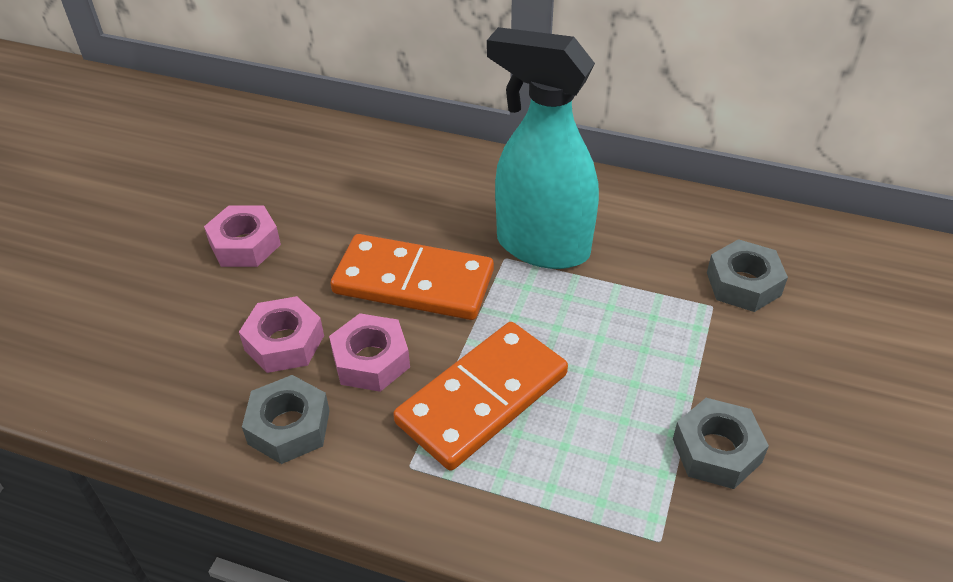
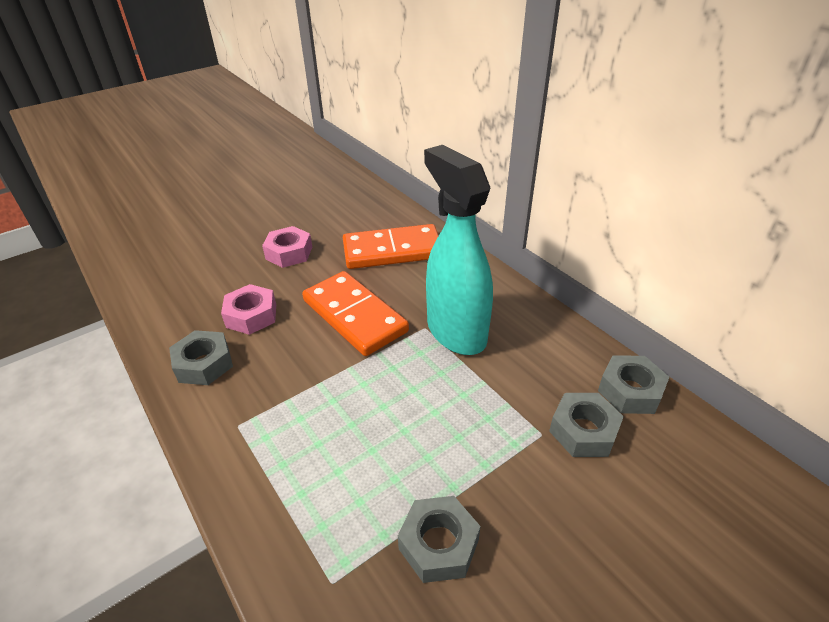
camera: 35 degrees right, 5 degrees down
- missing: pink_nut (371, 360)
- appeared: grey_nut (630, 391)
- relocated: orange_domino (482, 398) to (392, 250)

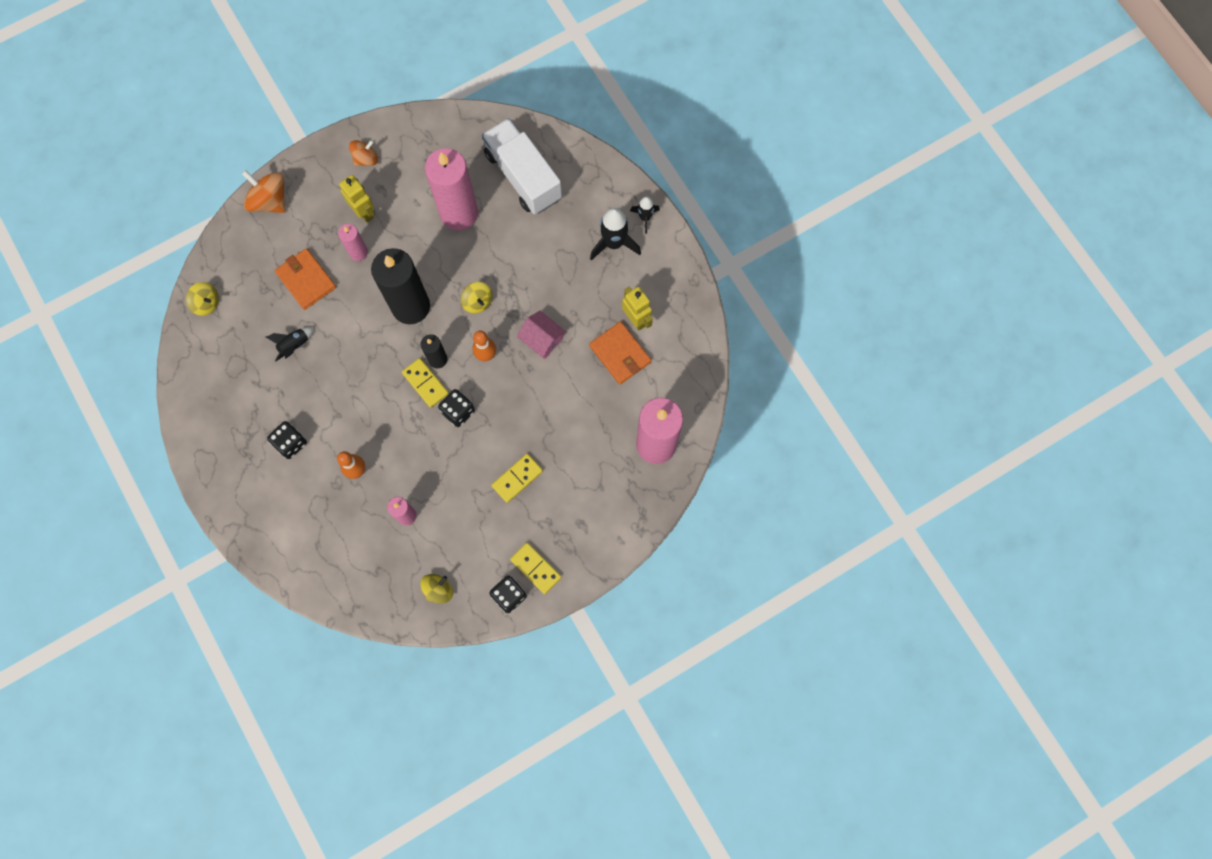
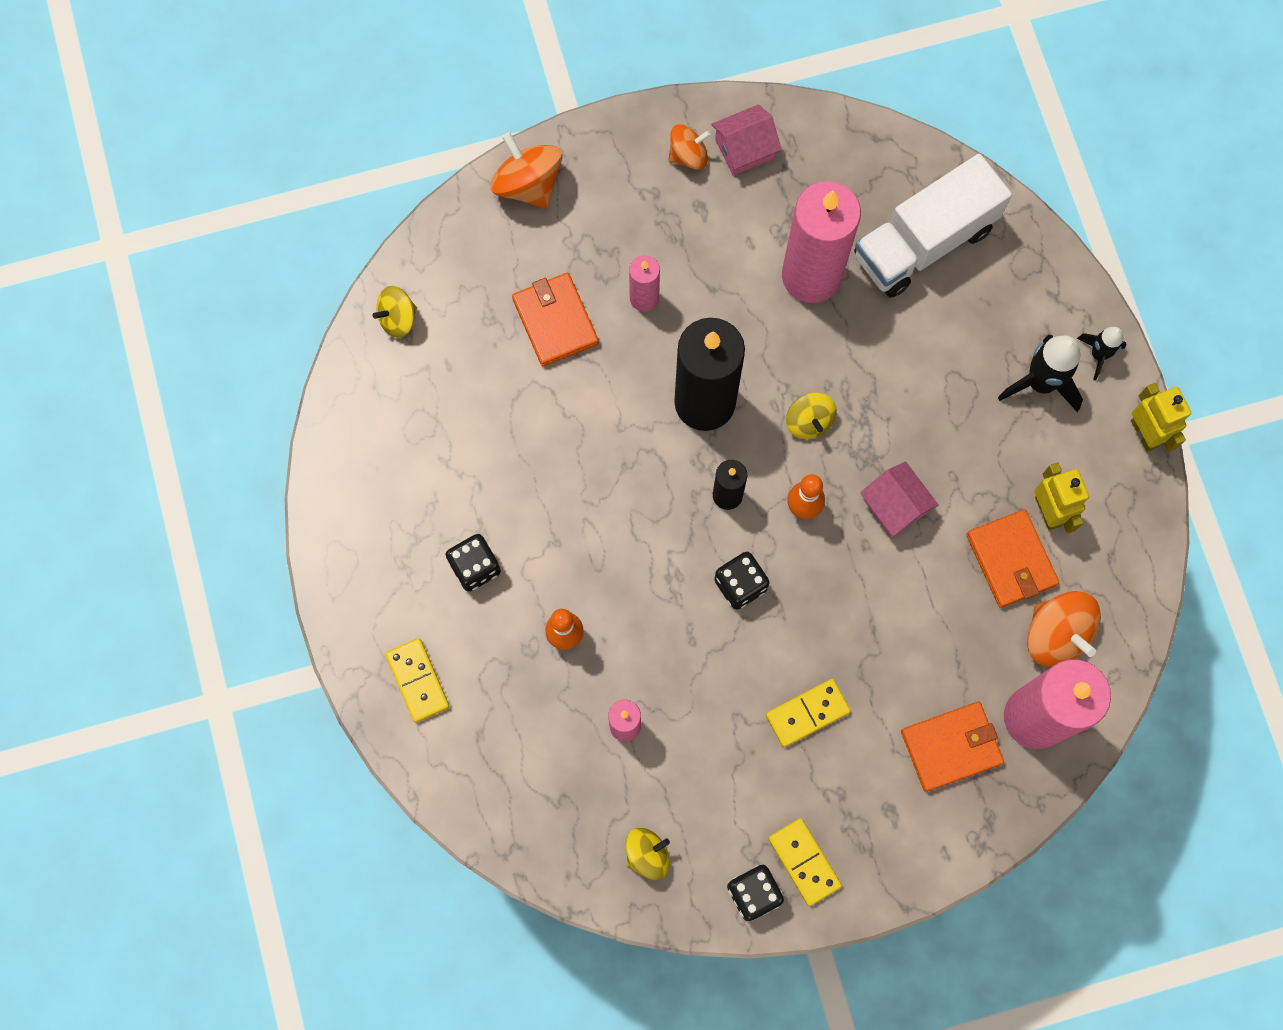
camera: 15 degrees right, 0 degrees up
- missing: black_rocket (294, 345)
- appeared: pink_house (744, 149)
- appeared: orange_wallet (951, 747)
- appeared: orange_spinning_top (1055, 634)
- relocated: yellow_robot (364, 212) to (1145, 433)
- relocated: yellow_domino (425, 383) to (418, 680)
- spun: yellow_spinning_top (206, 303) = (398, 318) 105 degrees clockwise
- spun: white_truck (523, 176) = (923, 242) 105 degrees counterclockwise

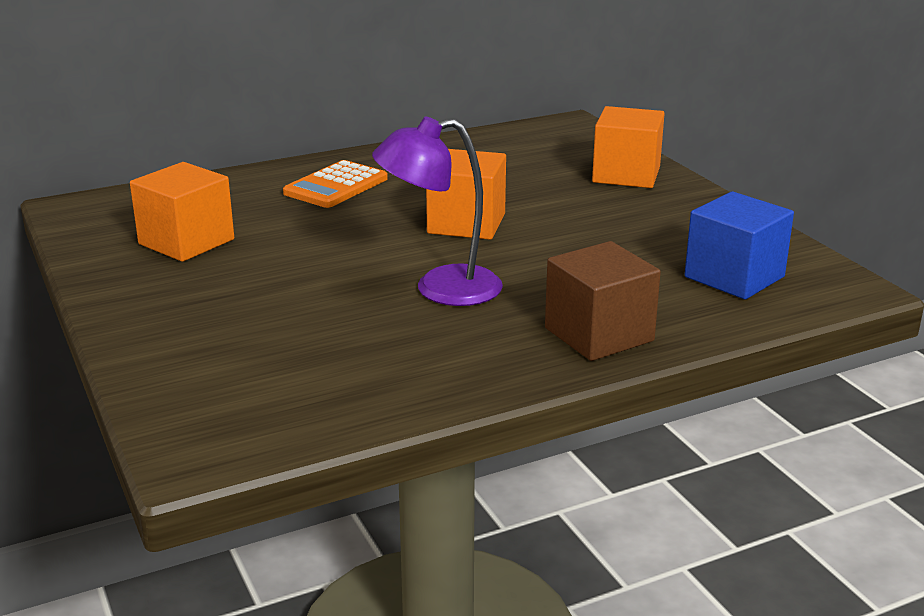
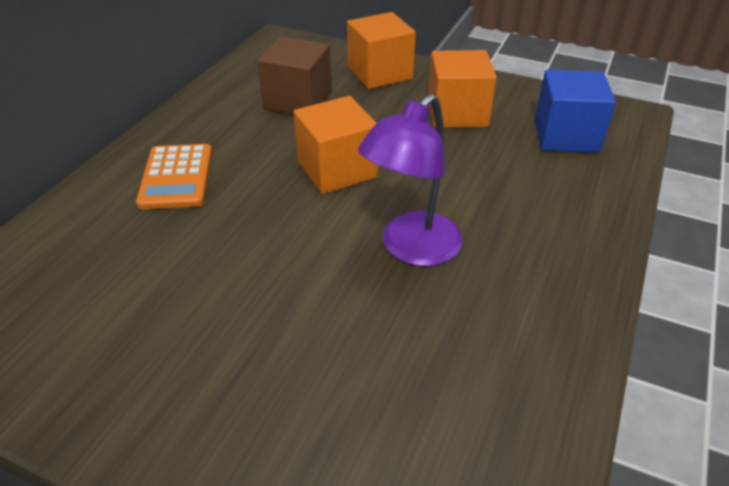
camera: 40 degrees left, 15 degrees up
- relocated: orange_cube (186, 242) to (457, 113)
- relocated: brown_cube (599, 334) to (298, 100)

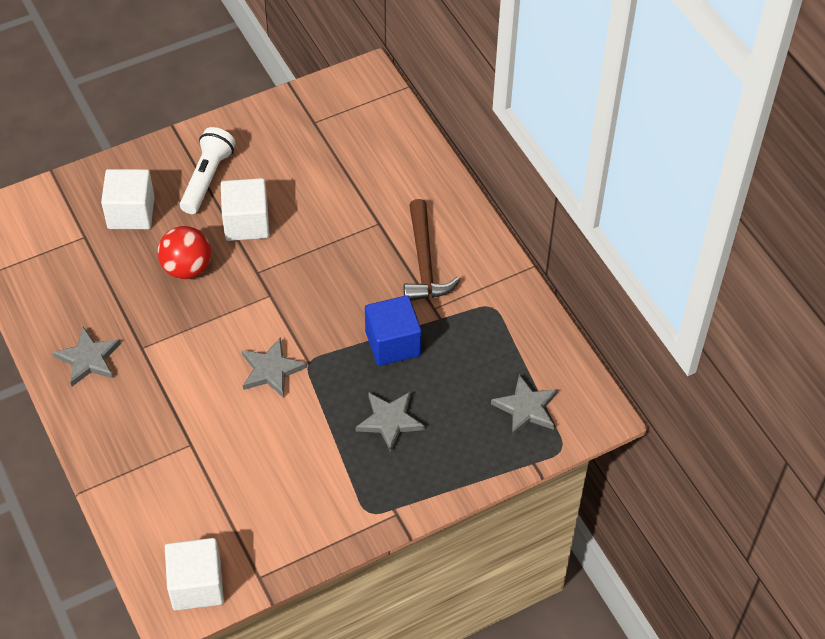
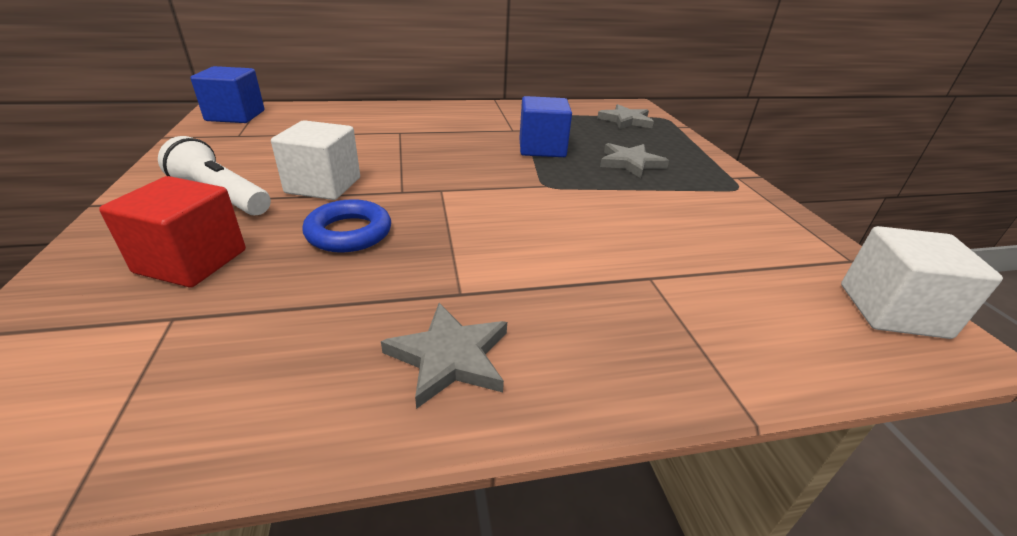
camera: 75 degrees left, 20 degrees down
- missing: grey_star (271, 370)
- missing: brown_hammer (424, 262)
- appeared: blue_cube (235, 116)
- exchanged: red_ball (187, 268) to blue_ring (349, 233)
- colour: white_cube (131, 213) to red_cube (191, 261)

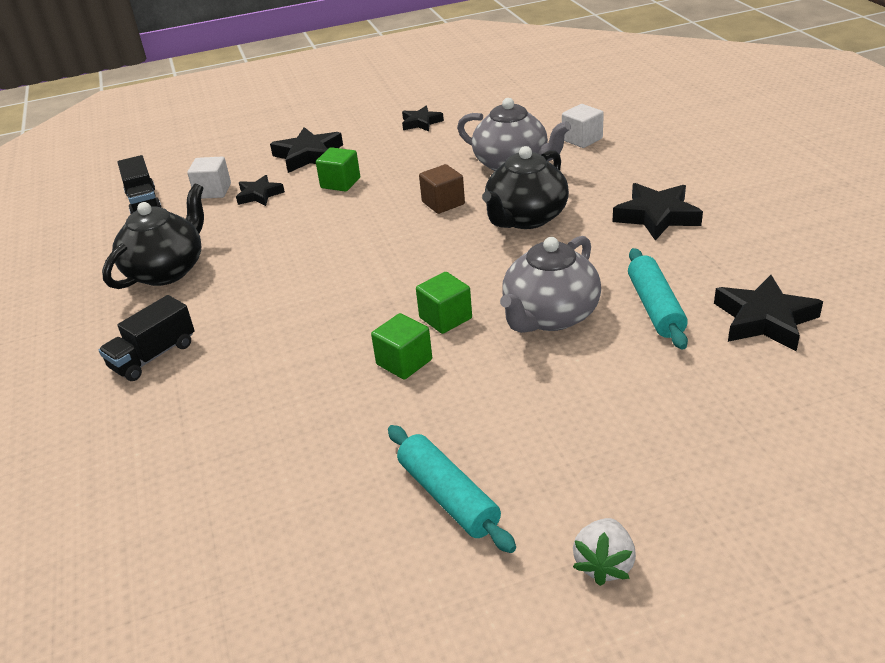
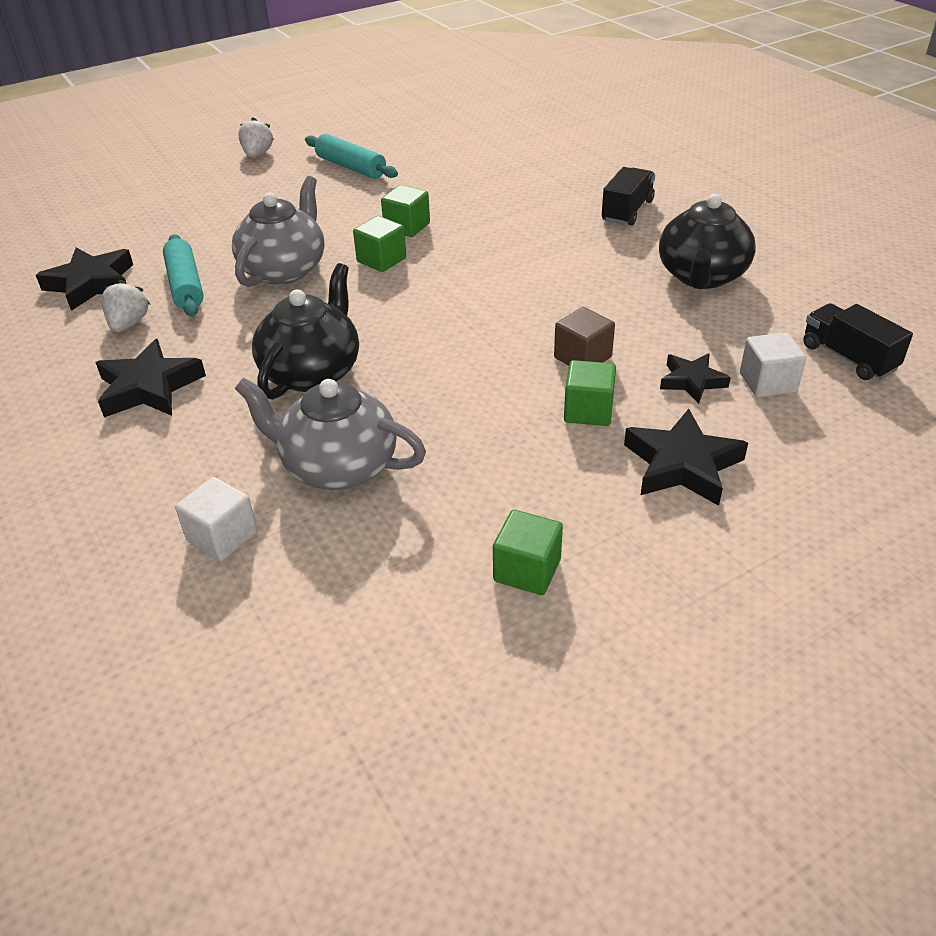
camera: 165 degrees right, 5 degrees up
- appeared: white_strawberry (129, 324)
- relocated: brown_cube (443, 203) to (582, 357)
- exchanged: black_star (421, 122) to green_cube (527, 570)

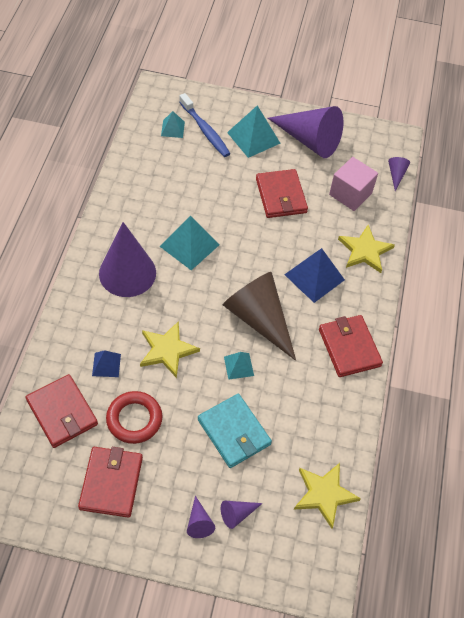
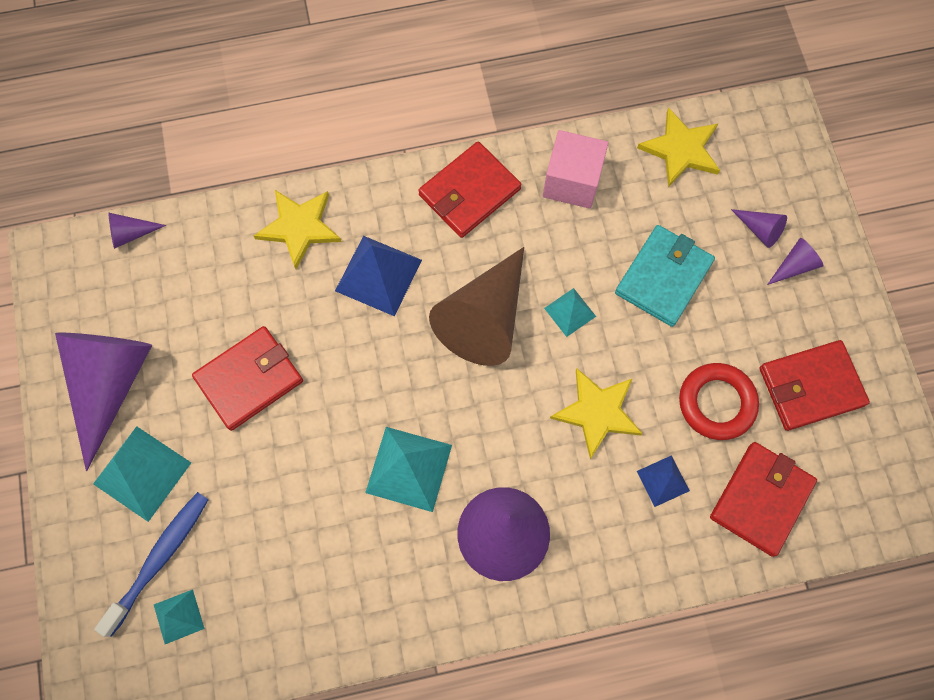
camera: 110 degrees left, 15 degrees up
- relocated: pink_cube (350, 194) to (572, 181)

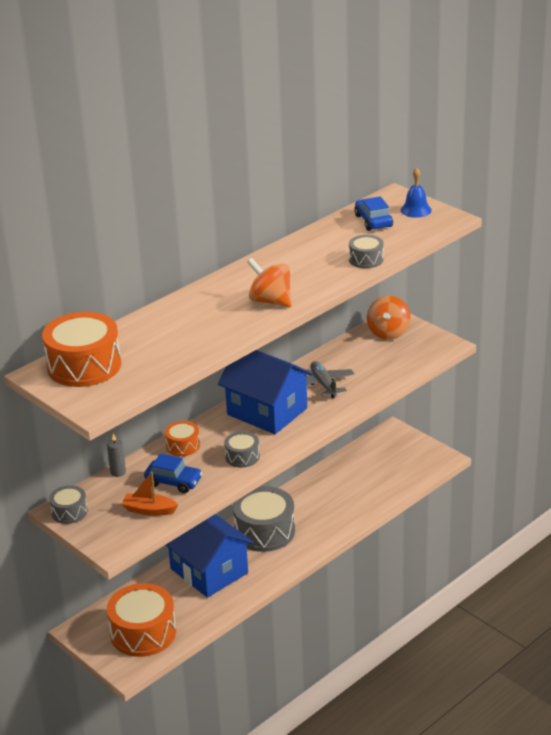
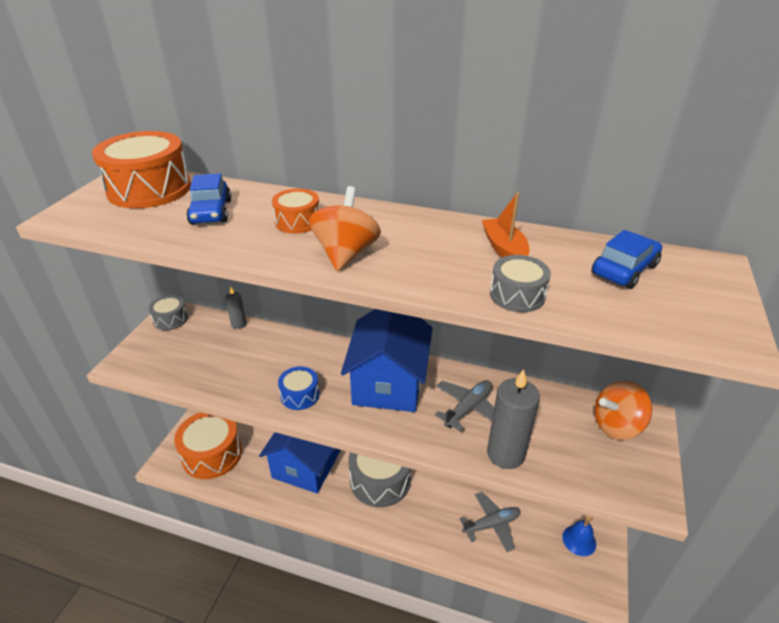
camera: 60 degrees right, 5 degrees up
- appeared: grey_plane (491, 524)
- appeared: grey_candle (505, 454)
- relocated: orange_boat (149, 510) to (504, 249)
- relocated: blue_car (173, 482) to (211, 212)
- relocated: orange_drum (183, 446) to (298, 221)
- relocated: blue_bell (416, 210) to (579, 540)
- colour: grey_drum (242, 456) to blue_drum (300, 395)

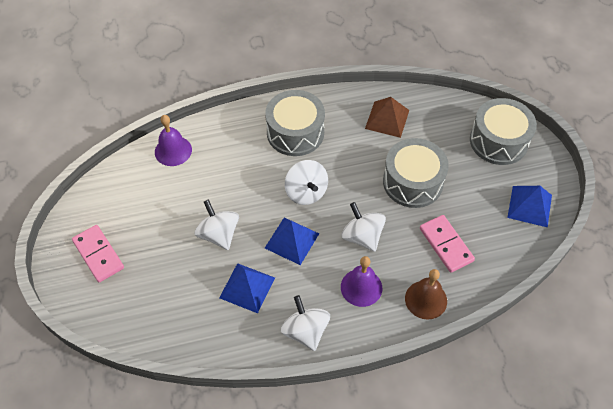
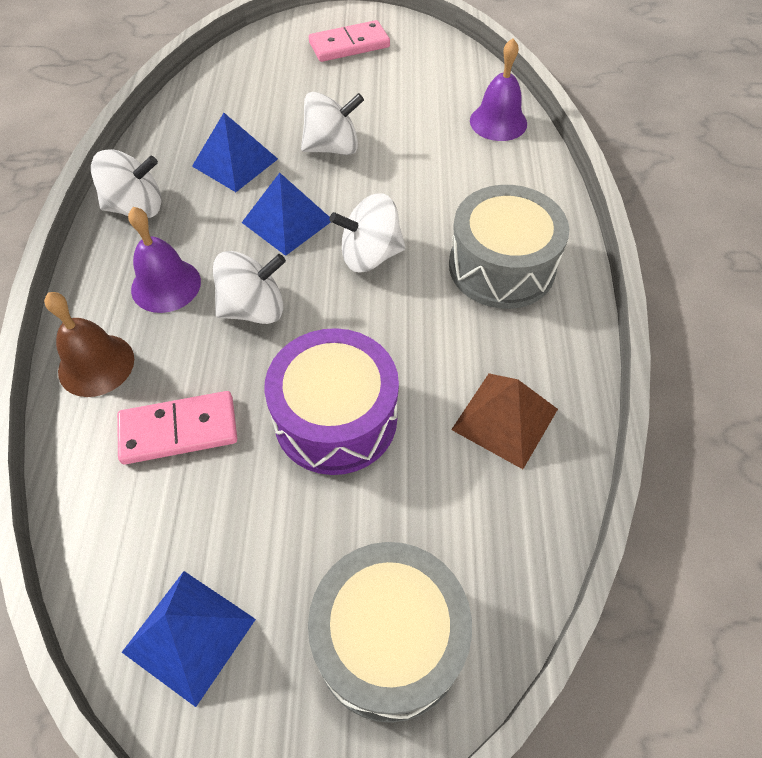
camera: 105 degrees right, 0 degrees up
- colour: grey_drum (412, 182) to purple_drum (335, 418)

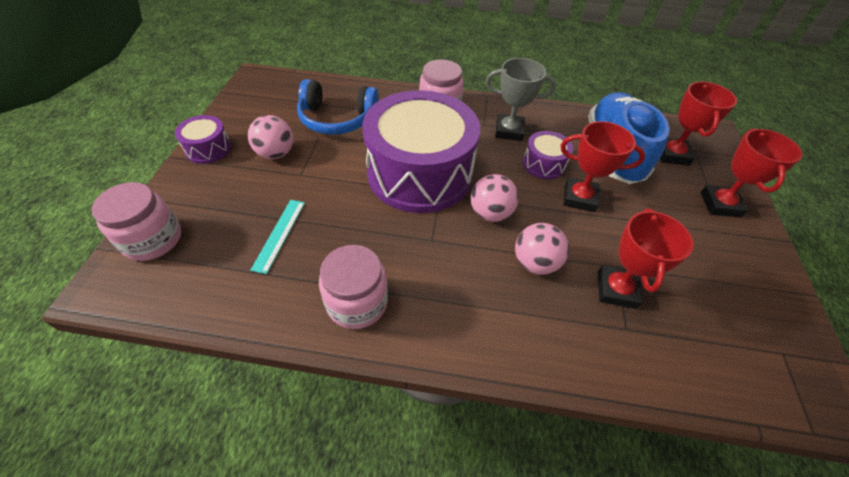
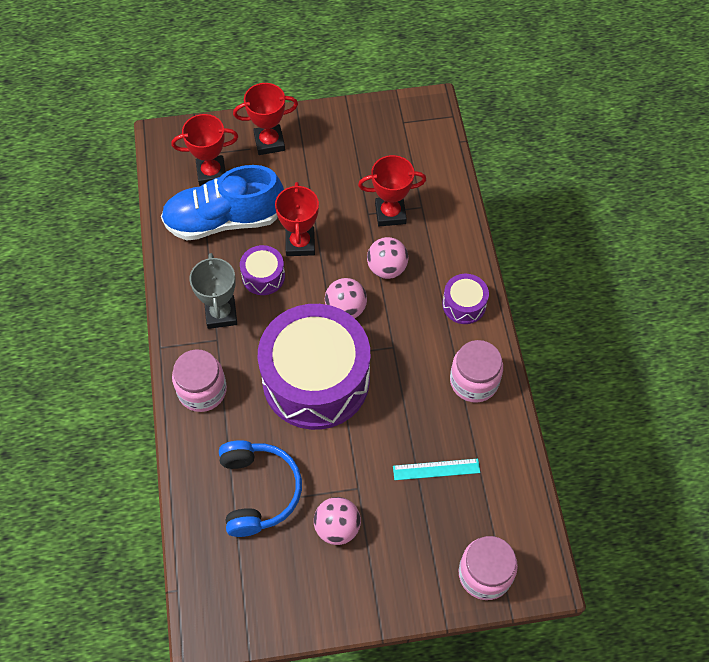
camera: 105 degrees left, 10 degrees up
- relocated: purple_drum (208, 149) to (464, 305)

